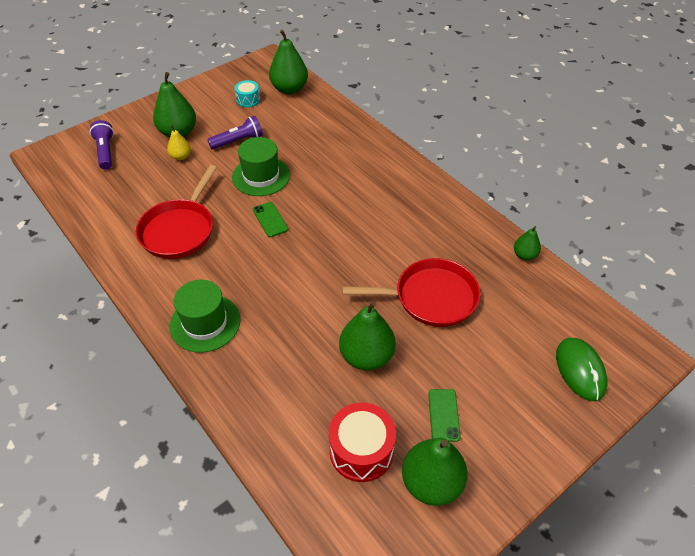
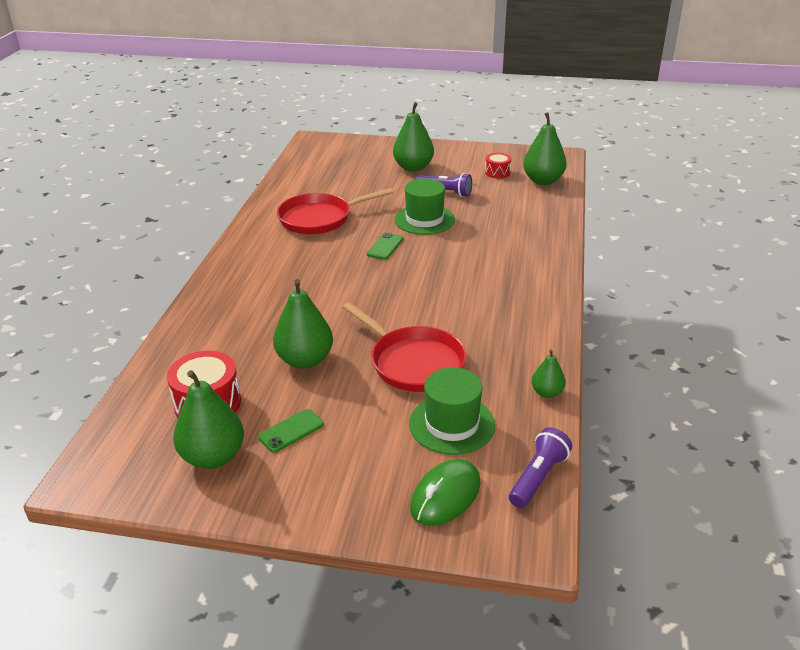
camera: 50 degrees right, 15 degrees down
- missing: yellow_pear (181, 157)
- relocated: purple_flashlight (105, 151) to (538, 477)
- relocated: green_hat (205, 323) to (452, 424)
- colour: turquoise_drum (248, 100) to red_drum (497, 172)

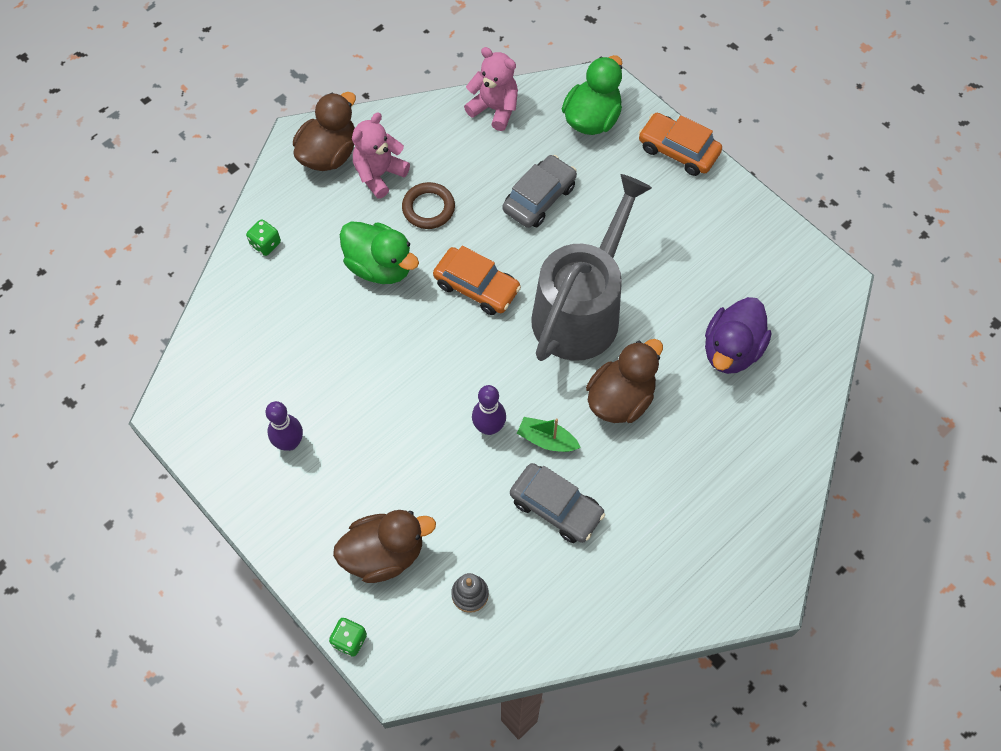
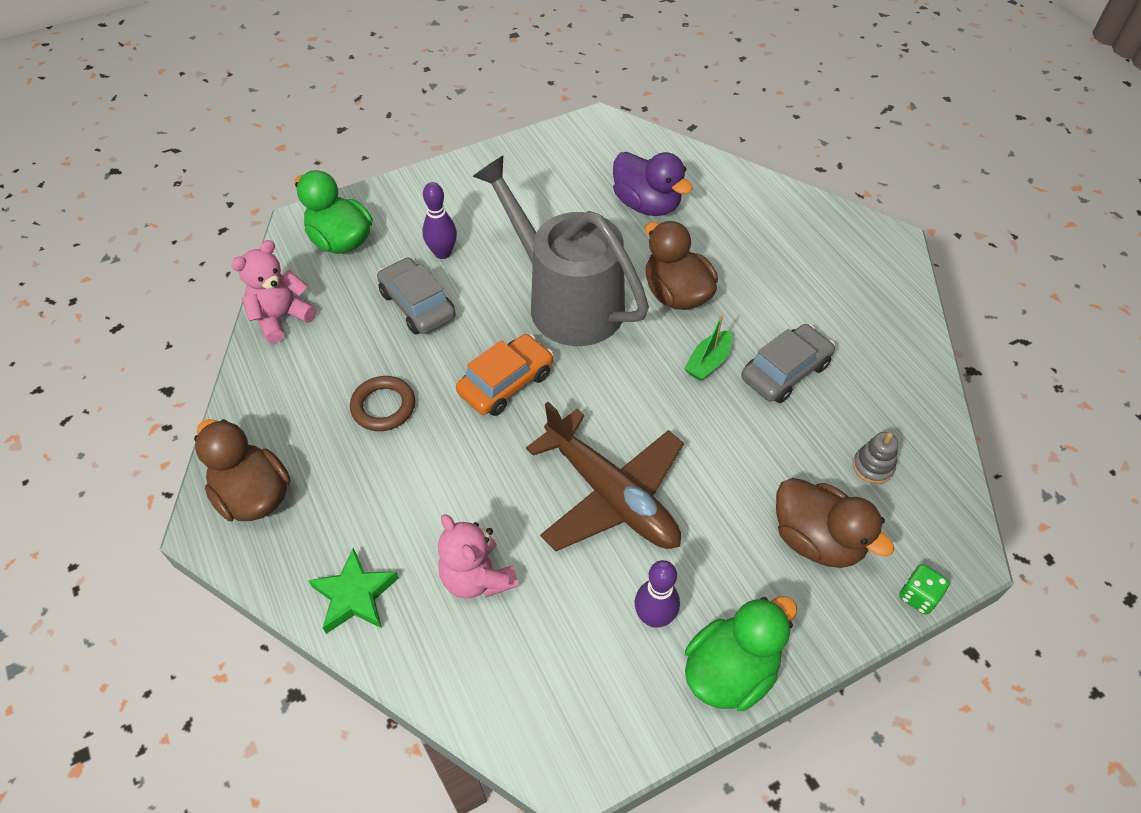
camera: 75 degrees left, 10 degrees down
- missing: orange_car (678, 150)
- appeared: brown_plane (611, 495)
- relocated: green_duck (380, 266) to (730, 671)
- relocated: pink_teddy_bear (379, 174) to (477, 577)
- relocated: purple_bowling_pin (489, 427) to (442, 253)
- exchanged: green_dice (265, 244) to green_star (355, 595)
- spun: brown_duck (384, 554) = (816, 539) 135 degrees clockwise

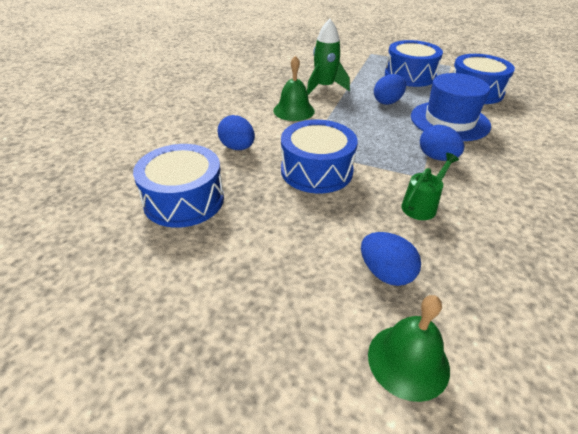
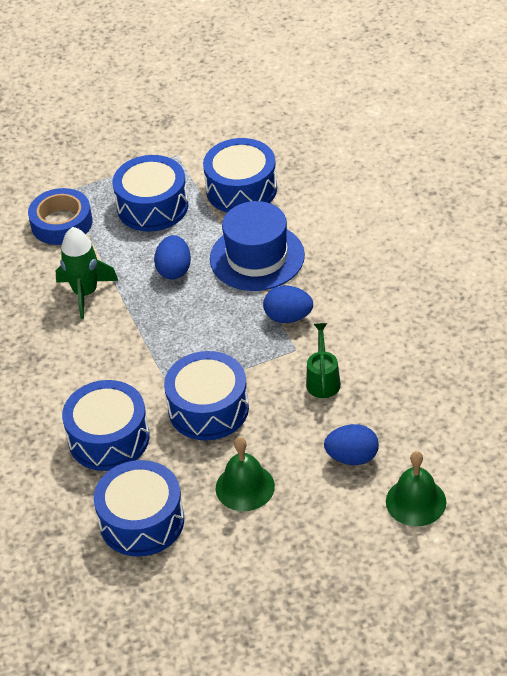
camera: 40 degrees left, 5 degrees up
- appeared: blue_tape (61, 223)
- relocated: green_bell (294, 110) to (245, 487)
- exchanged: blue_egg (237, 147) to blue_drum (109, 438)

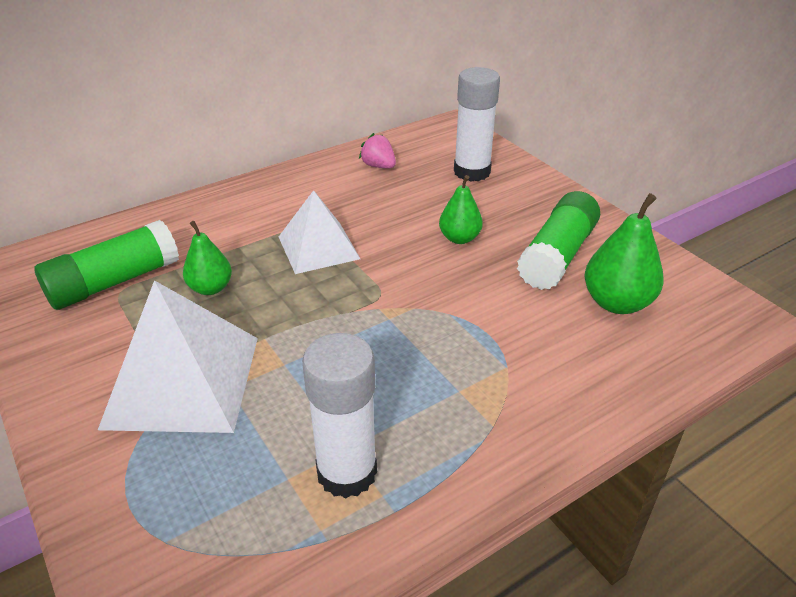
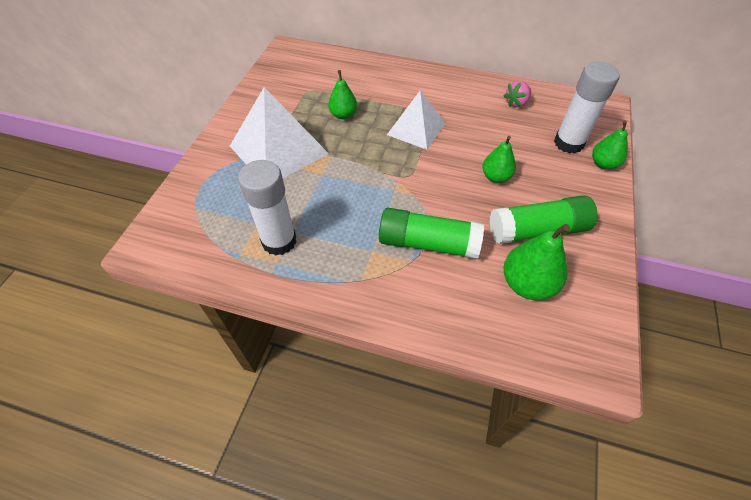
camera: 50 degrees right, 15 degrees up
- appeared: green_pear (603, 164)
- relocated: green_glue_stick (114, 282) to (428, 243)
- spun: pink_strawberry (378, 166) = (516, 103) 135 degrees counterclockwise

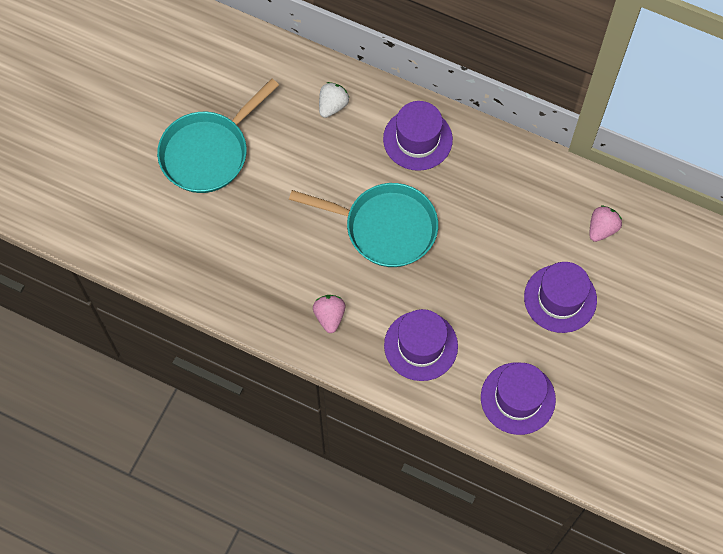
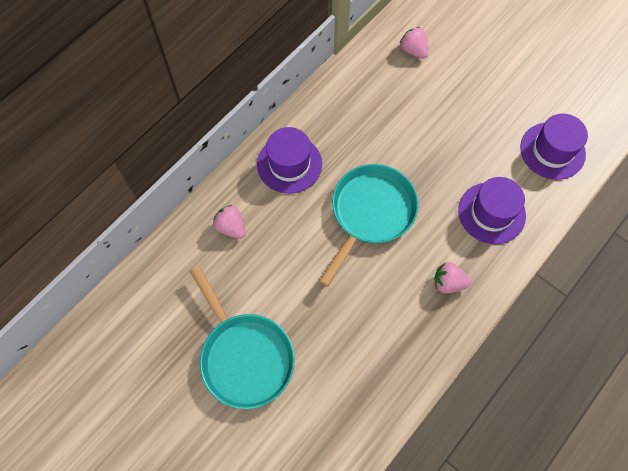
camera: 75 degrees left, 0 degrees up
- missing: purple_hat (560, 298)
- colour: white_strawberry (332, 106) to pink_strawberry (231, 227)

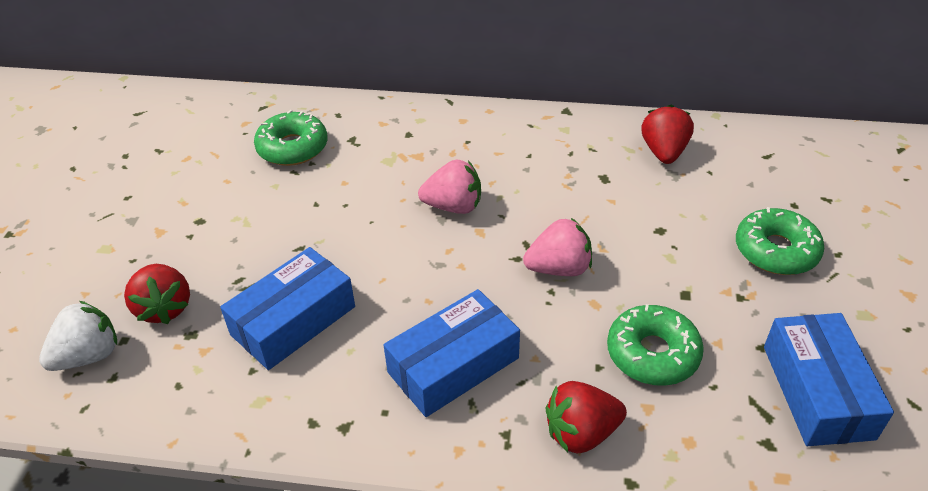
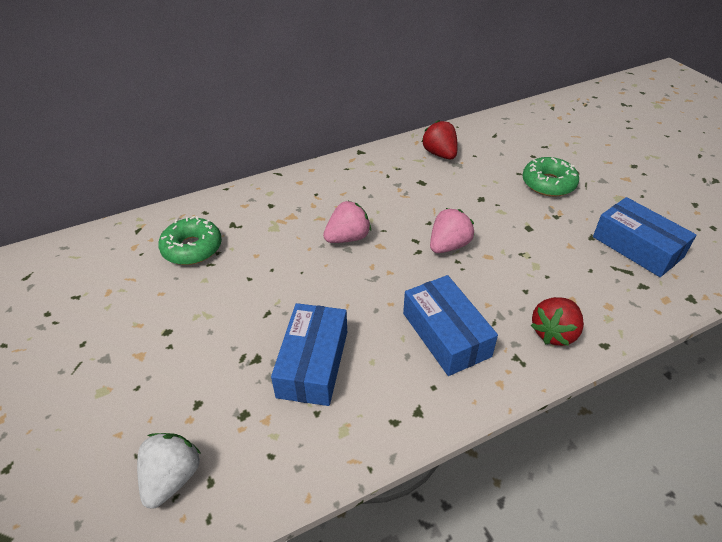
camera: 35 degrees left, 0 degrees up
- missing: red_strawberry (164, 308)
- missing: green_donut (652, 353)
- spun: blue_box (453, 365) = (446, 334) 45 degrees counterclockwise

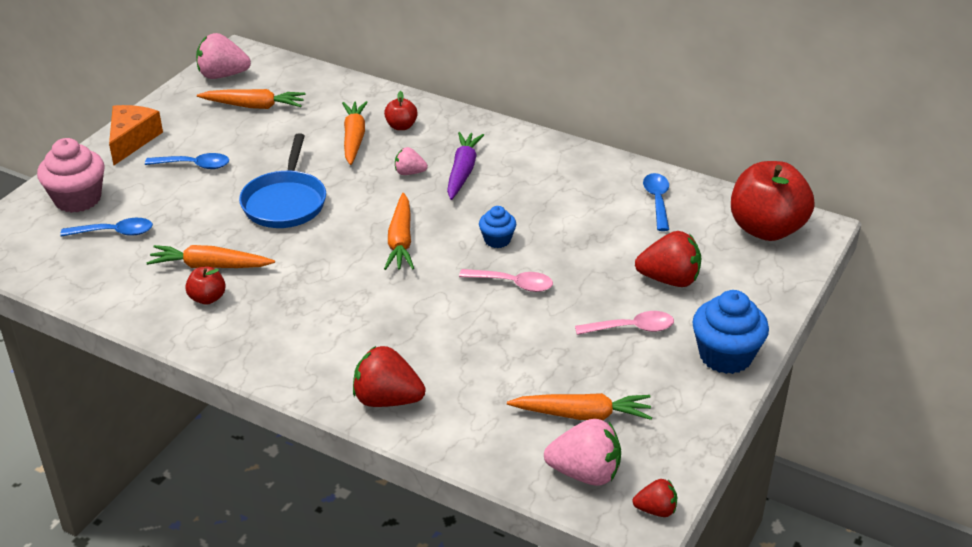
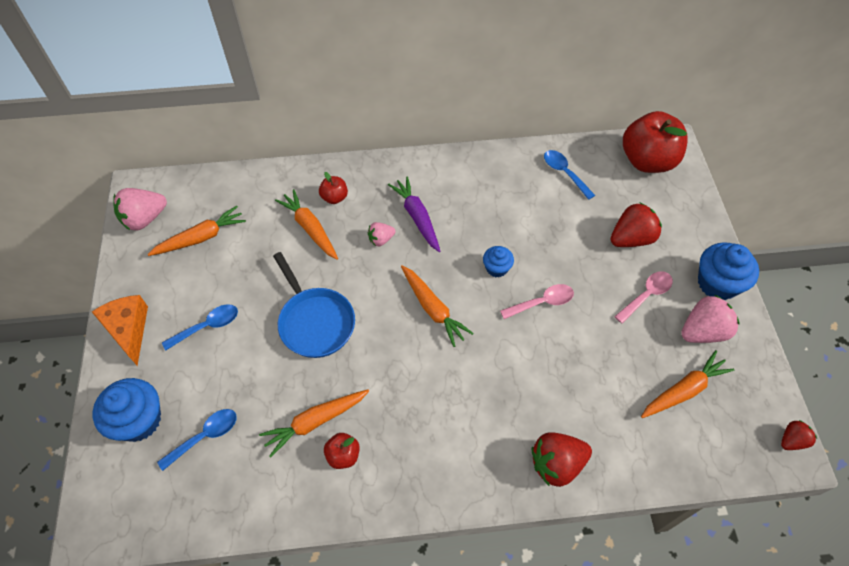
camera: 35 degrees left, 20 degrees up
- relocated: pink_strawberry (585, 473) to (702, 331)
- colour: pink_cupcake (78, 199) to blue_cupcake (139, 420)

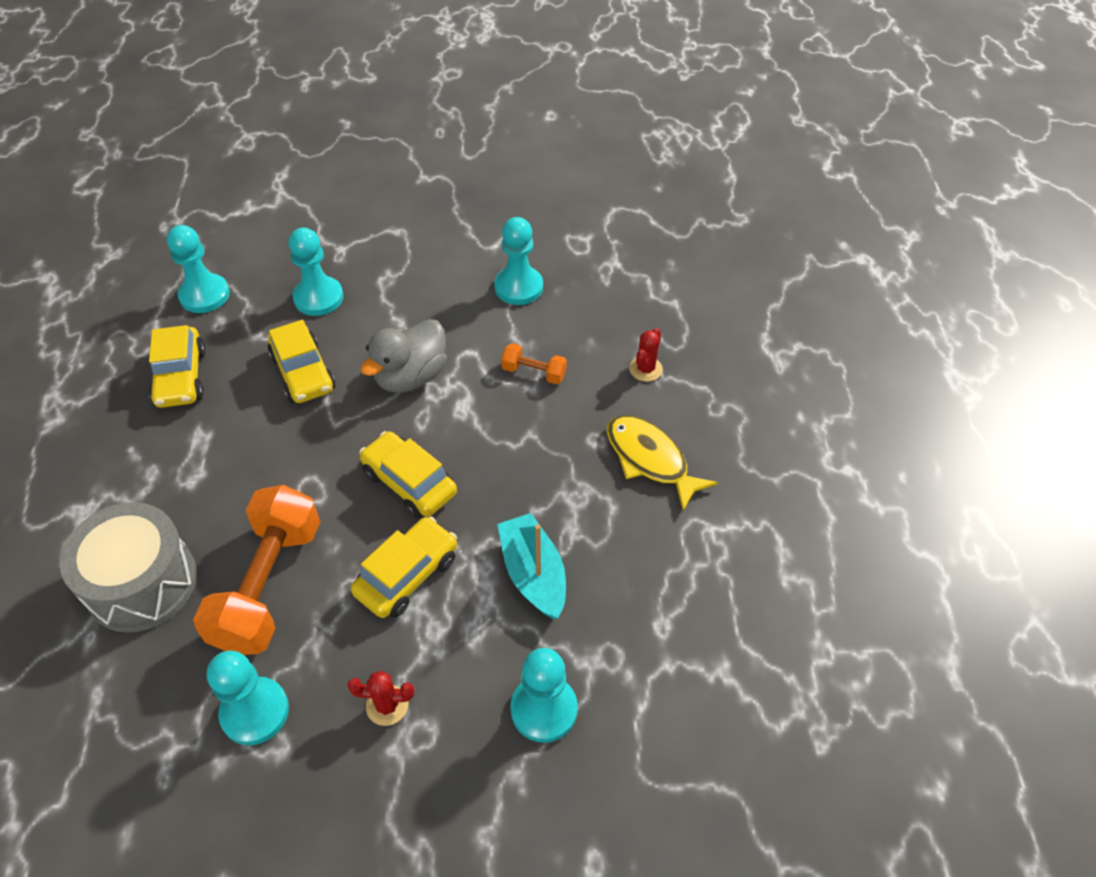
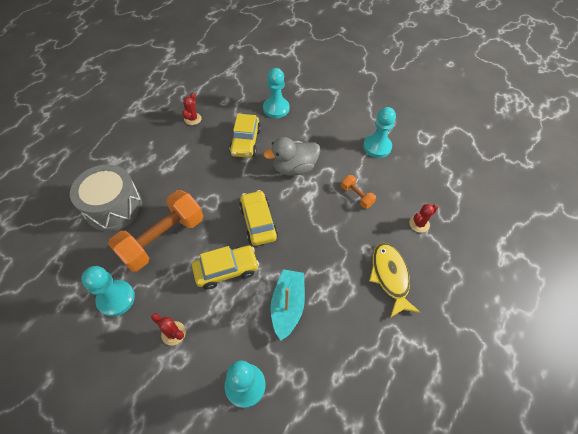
camera: 30 degrees right, 5 degrees up
- missing: turquoise_pawn (204, 295)
- exchanged: yellow_car (181, 377) to red_cactus (192, 119)

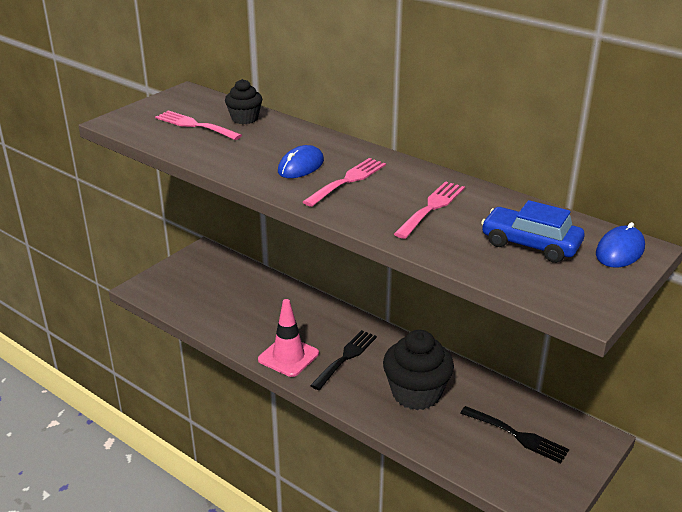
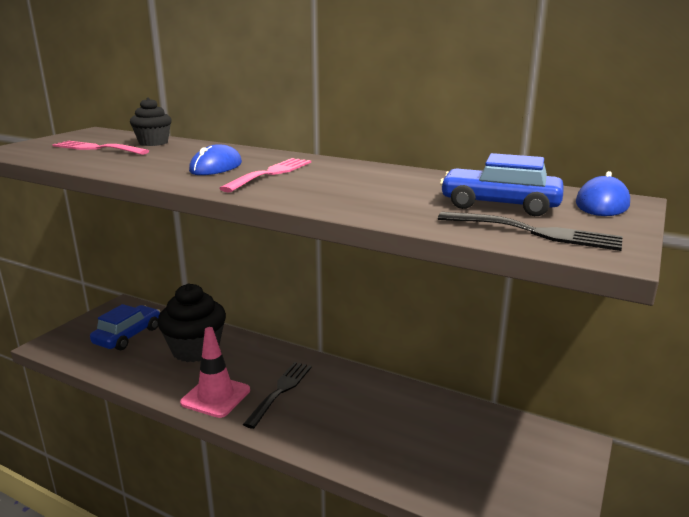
camera: 10 degrees left, 10 degrees down
- missing: pink_fork (431, 207)
- appeared: blue_car (128, 335)
- relocated: black_cupcake (416, 393) to (195, 350)
- relocated: black_fork (518, 436) to (535, 232)

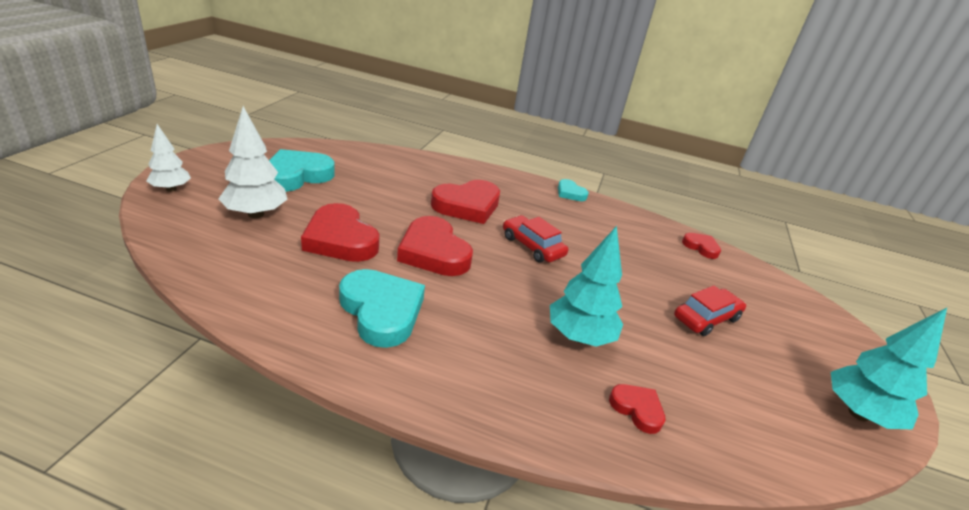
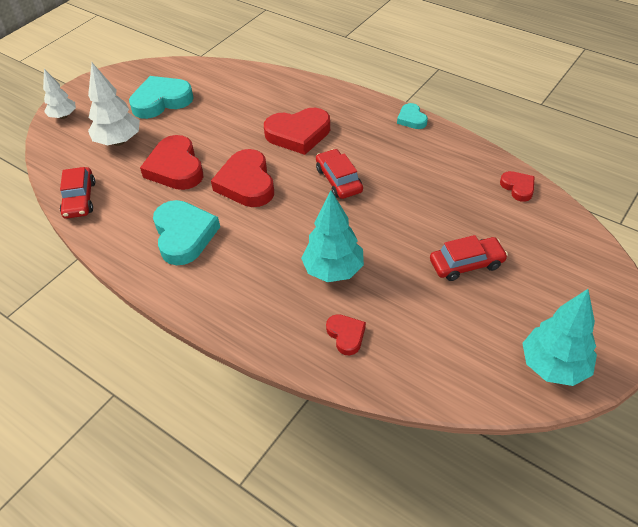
camera: 25 degrees right, 15 degrees up
- appeared: red_car (79, 199)

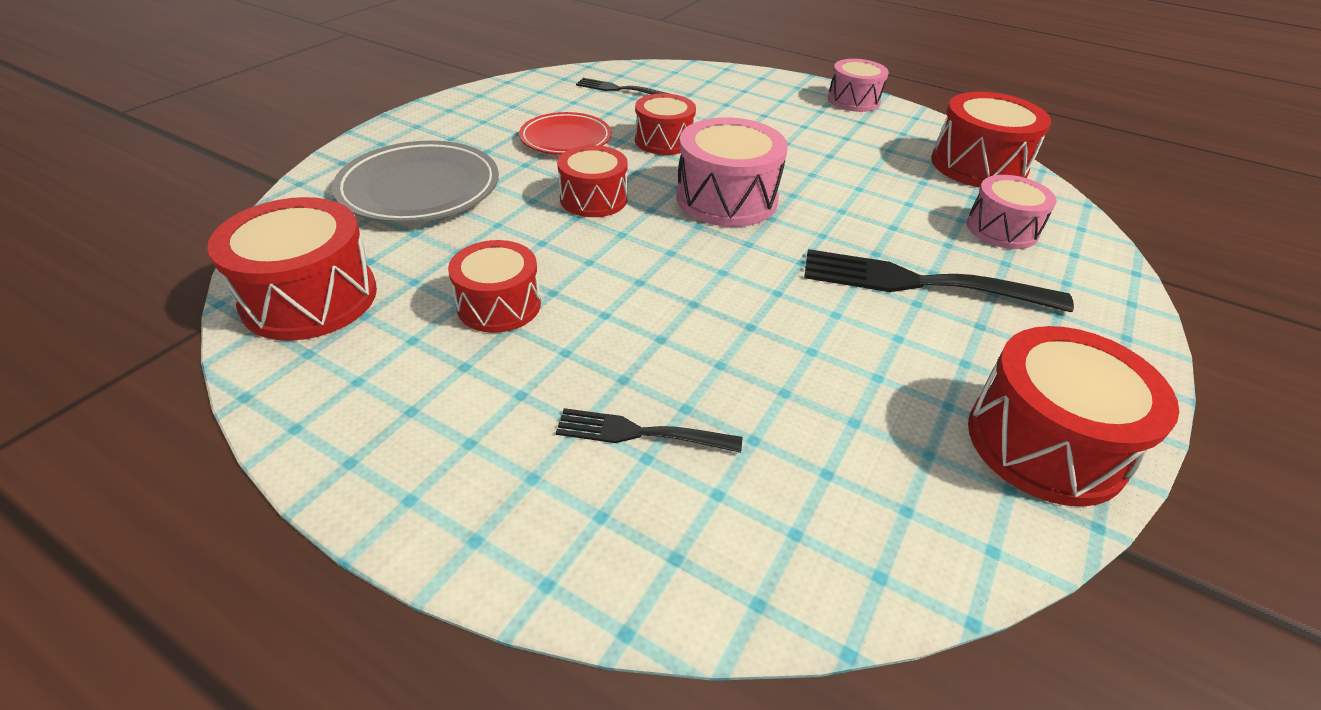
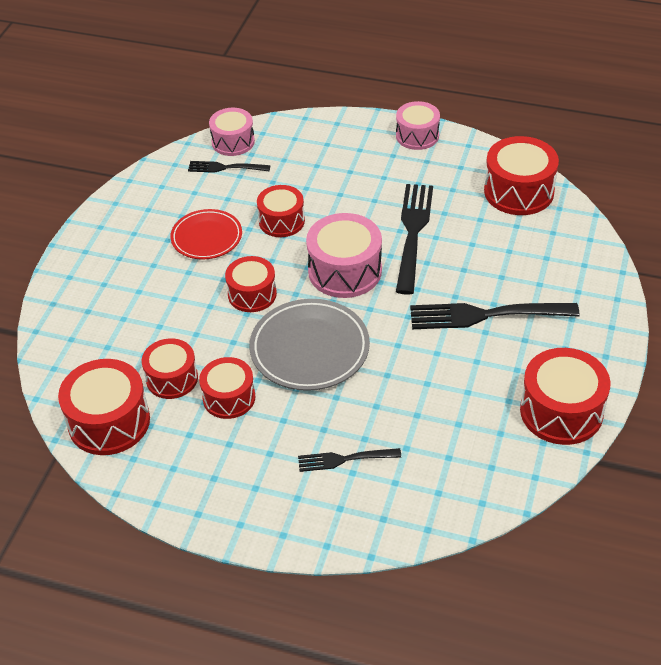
camera: 10 degrees left, 5 degrees up
- appeared: red_drum (172, 378)
- appeared: black_fork (413, 234)
- relocated: grey_plate (420, 189) to (309, 349)
- relocated: pink_drum (1002, 229) to (233, 142)

